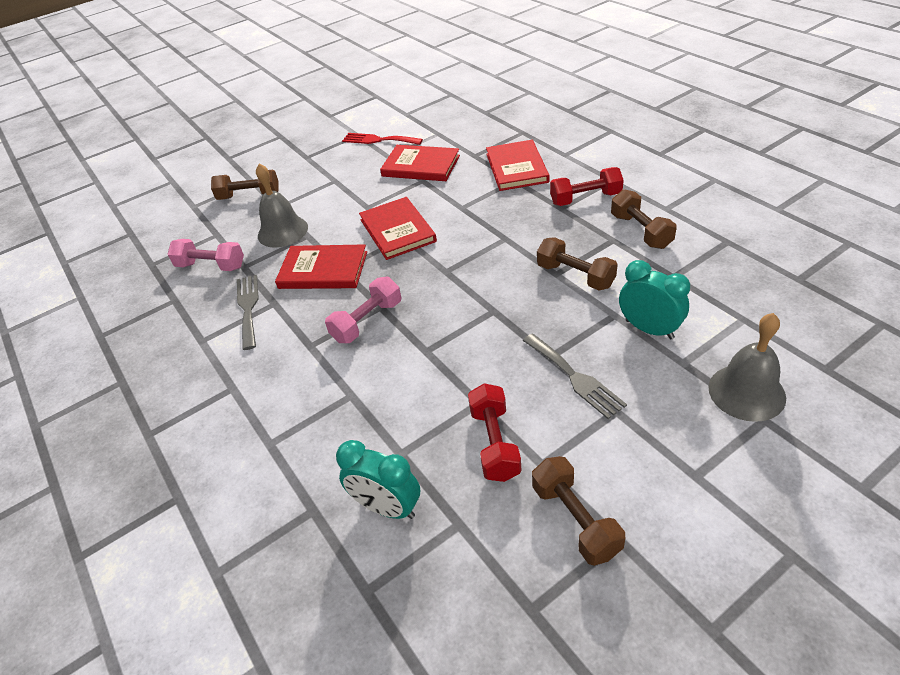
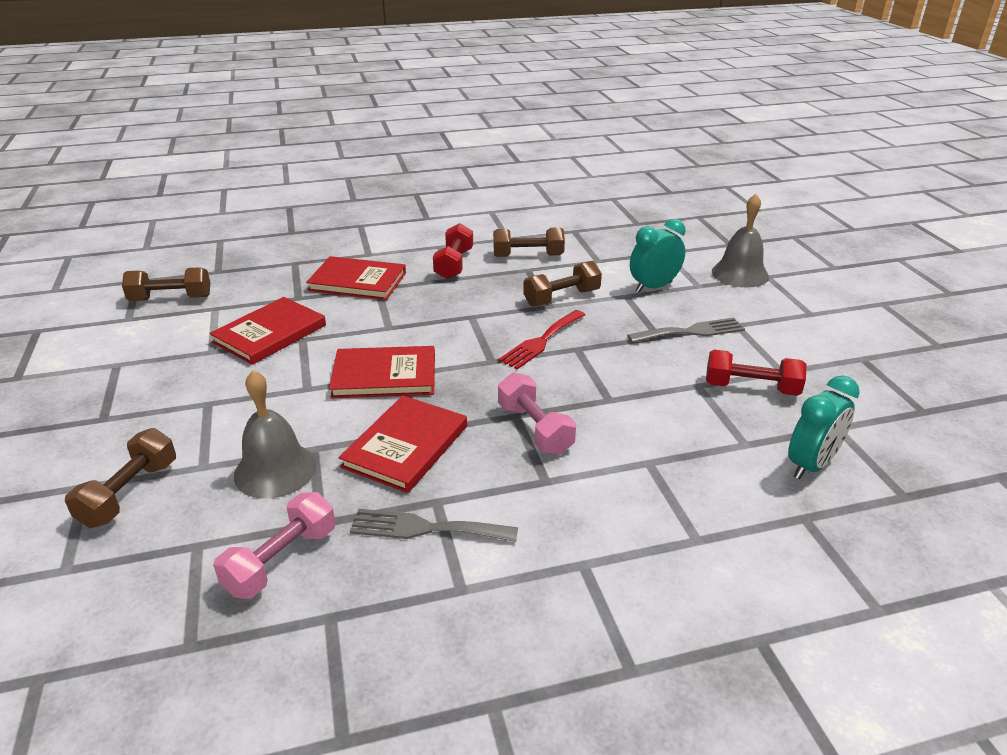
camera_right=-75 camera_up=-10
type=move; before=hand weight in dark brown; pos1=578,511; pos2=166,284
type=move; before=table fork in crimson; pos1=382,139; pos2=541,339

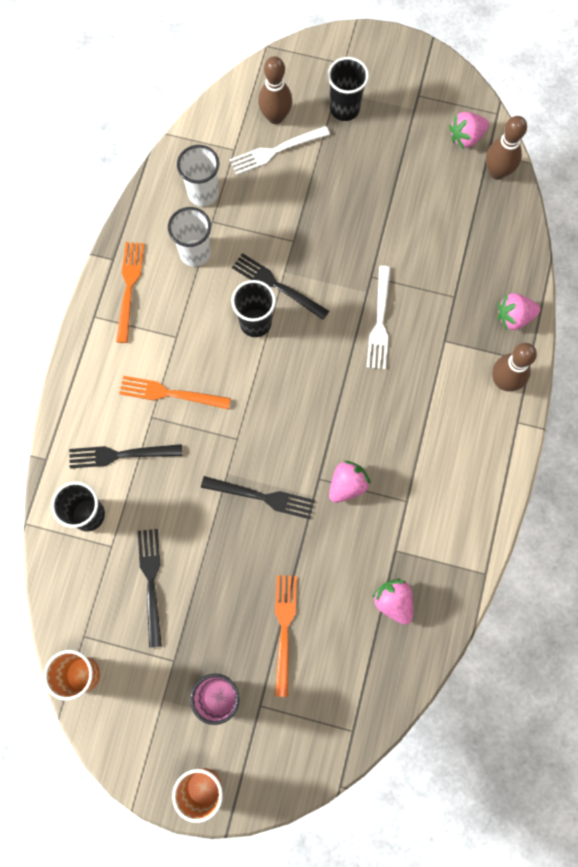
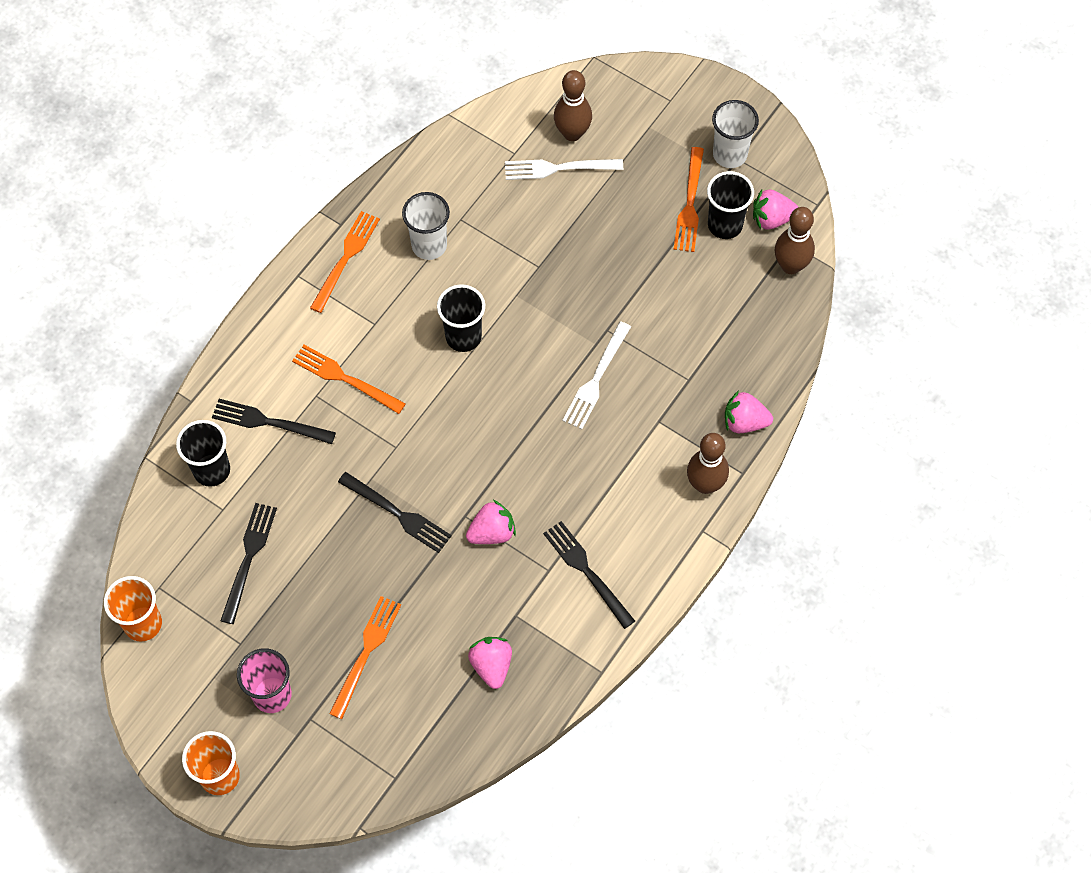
camera_right=20 camera_up=-10
type=move; before=table fork in black; pos1=280,286; pos2=589,575
type=insert; after=table fork in orange-coloured; pos2=689,199
type=move; before=beaker in black; pos1=348,89; pos2=730,205
type=move; before=beaker in snow-white; pos1=198,175; pos2=735,134

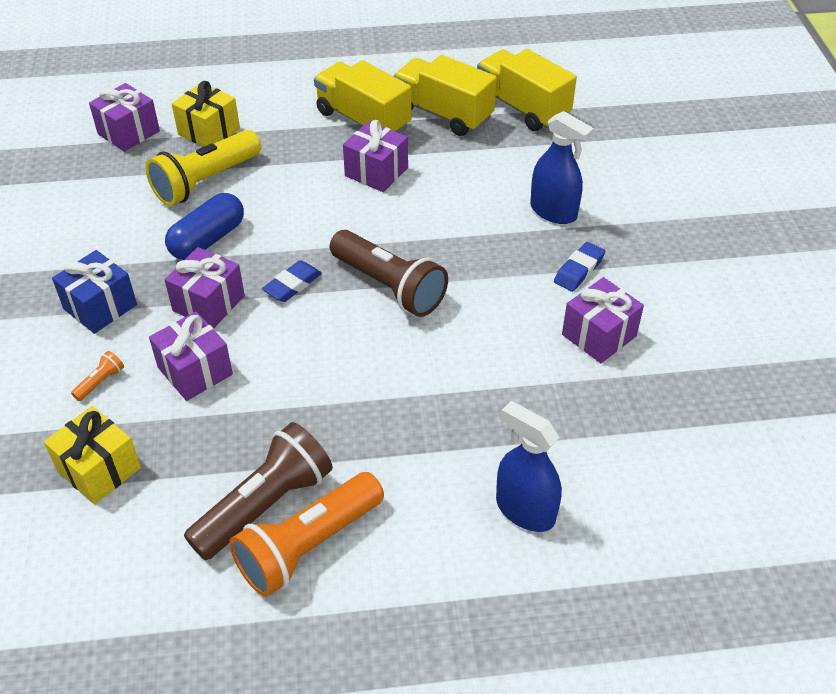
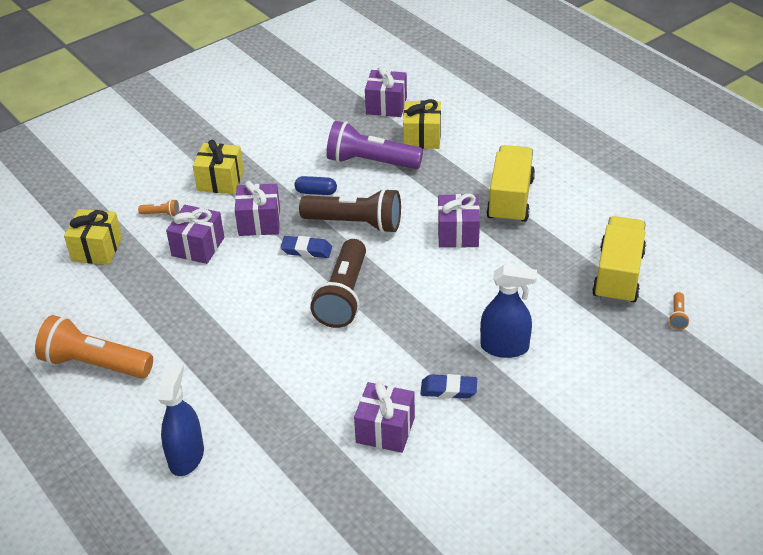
camera_right=60 camera_up=-5
type=recolor; before=wrapped gift in blue; after=wrapped gift in yellow; pos1=94,292; pos2=218,167
type=resize; before=pill in blue; pos1=204,226; pos2=316,185; scale=0.59
type=move; before=pocket torch in dark brown; pos1=258,491; pos2=350,210
type=recolor; before=pocket torch in yellow; after=pocket torch in purple; pos1=203,168; pos2=374,145
type=rotate; before=spray cleaner in blue; pos1=562,167; pos2=508,311; turn=-90
type=insert; after=pocket torch in orange-coloured; pos2=679,311
type=delete; before=lorry in yellow; pos1=445,95

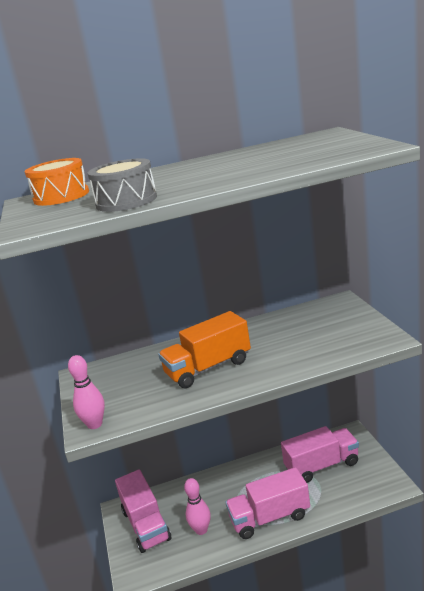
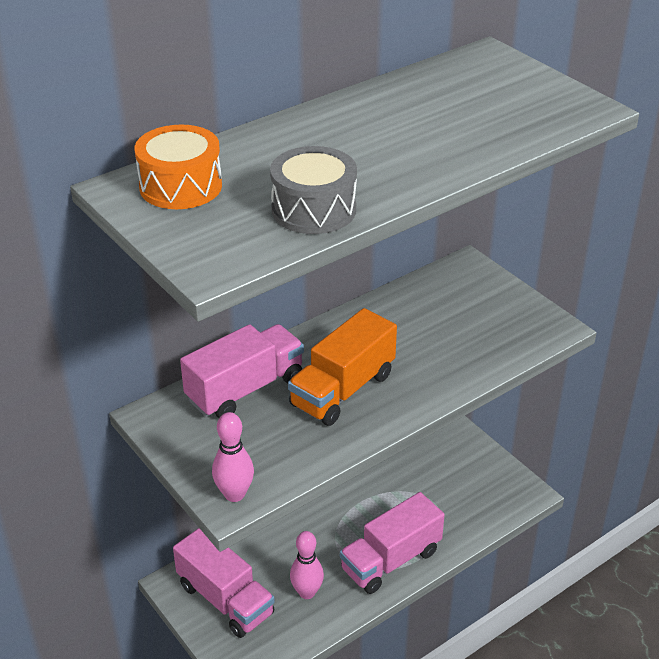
camera_right=-25 camera_up=15
type=move; before=lorry in pink; pos1=320,454; pos2=242,371

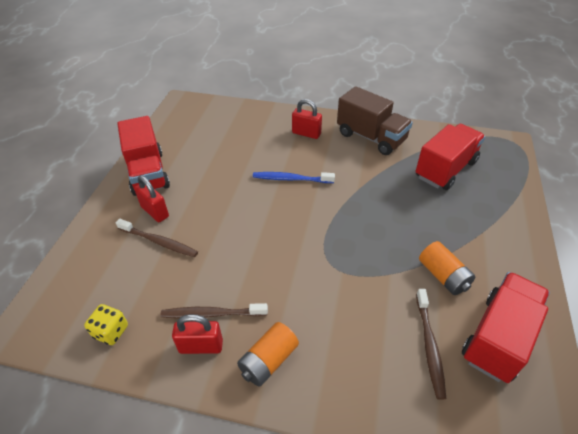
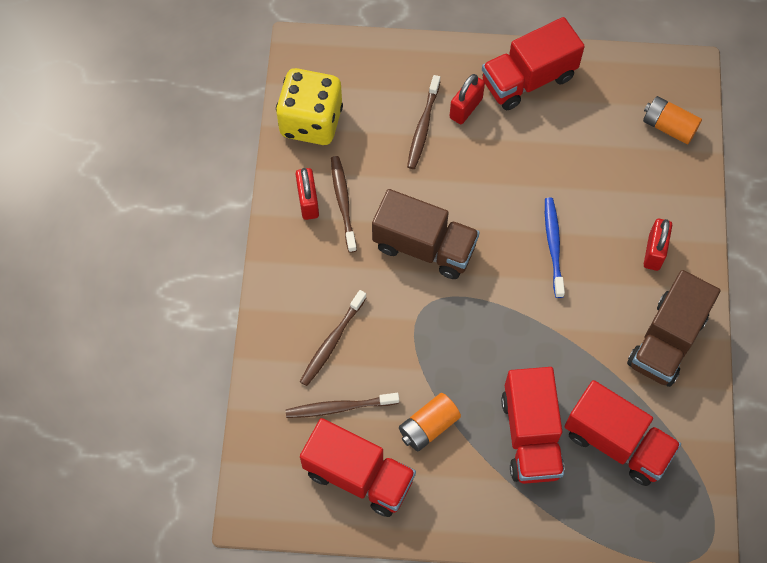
camera_right=80 camera_up=20
type=resize; before=dice in yellow; pos1=106,324; pos2=309,106; scale=2.09
type=insert; after=tooth brush in dark brown; pos2=333,338
type=insert; after=lorry in dark brown; pos2=426,234
type=insert; after=lorry in crimson; pos2=532,425
type=move; before=power cell in orange-coloured; pos1=268,354; pos2=672,120

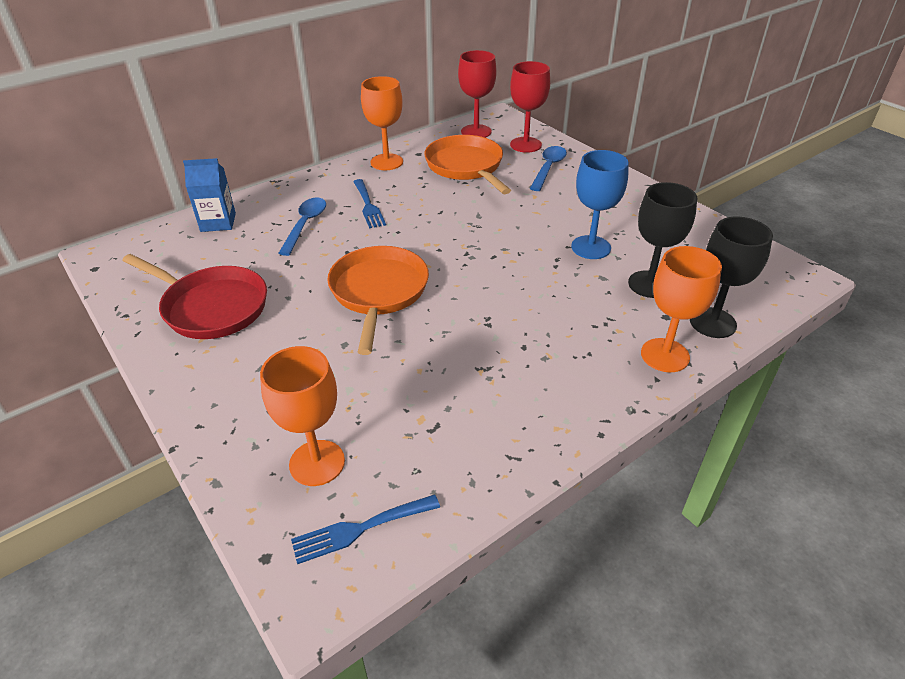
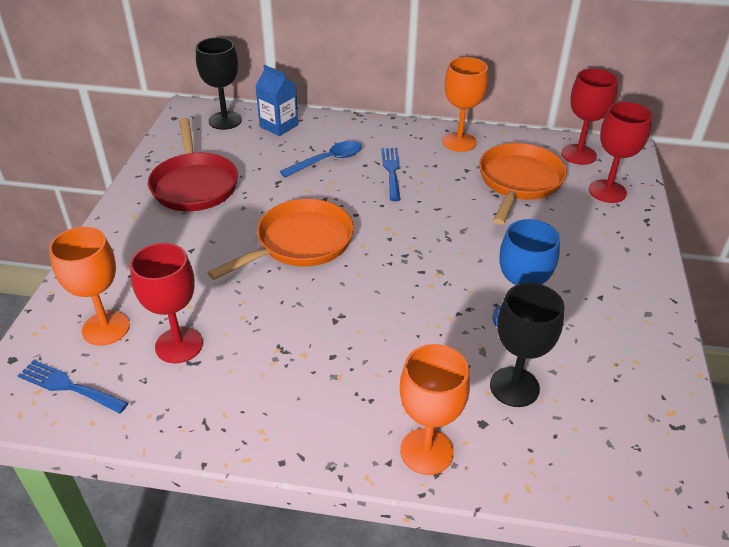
camera_right=45 camera_up=0
type=insert; after=chalice in crimson; pos2=166,303
type=move; before=chalice in black; pos1=731,277; pos2=219,83
type=rotate; before=table fork in blue; pos1=369,203; pos2=391,174; turn=150
type=delete; before=spoon in blue; pos1=548,168

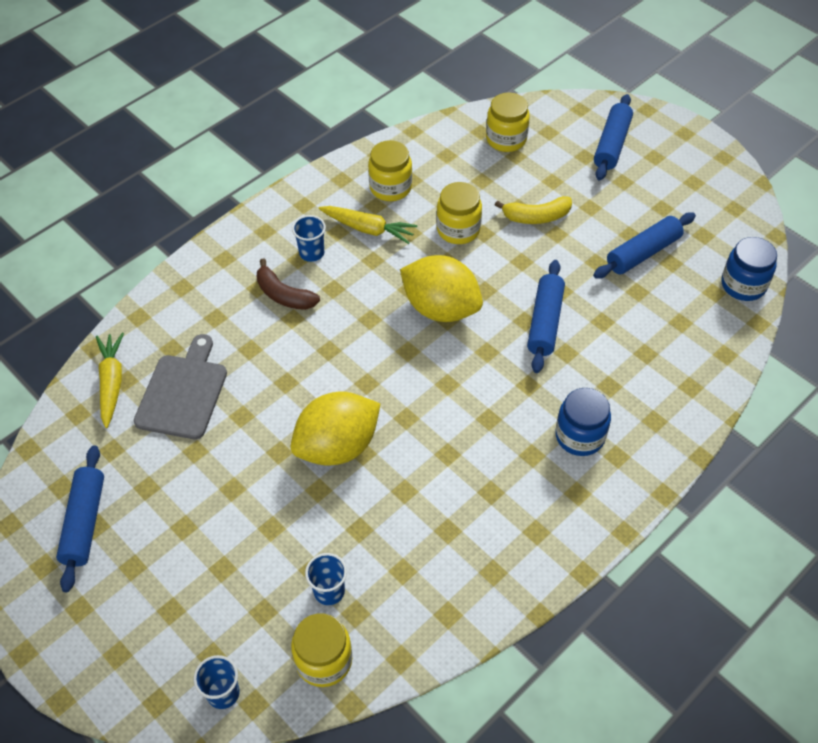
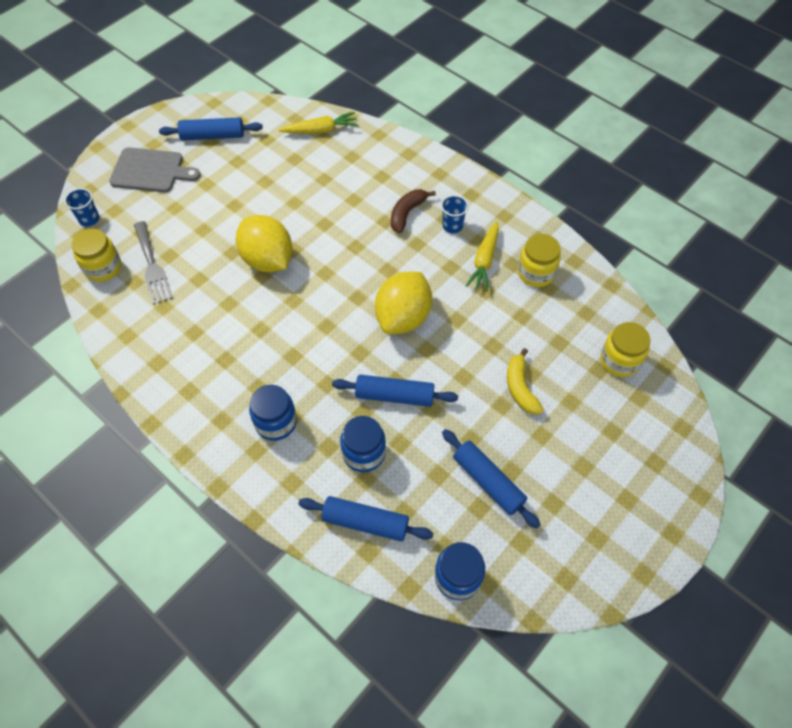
camera_right=85 camera_up=5
type=move; before=bread board in ash-grey; pos1=180,386; pos2=155,169
type=replace; before=beaker in blue; after=table fork in ash-grey; pos1=326,579; pos2=153,263
type=move; before=pastry roller in blue; pos1=613,137; pos2=365,519
type=insert; after=jam jar in blue; pos2=363,444
type=delete; before=jam jar in yellow; pos1=459,213

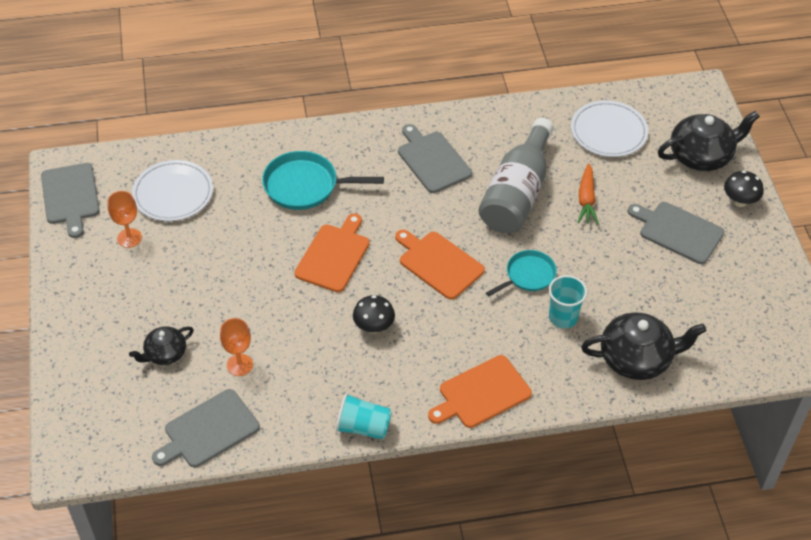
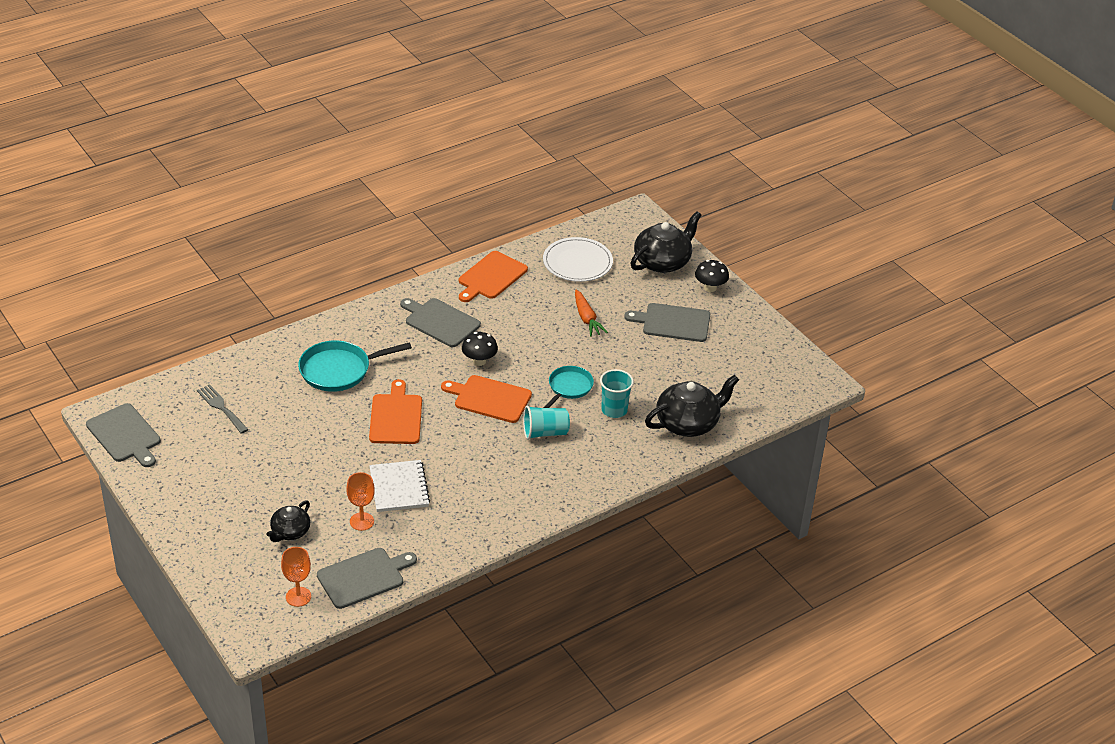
camera_right=-25 camera_up=-10
type=replace; before=flat dish in snow-white; after=table fork in ash-grey; pos1=172,190; pos2=222,409
type=move; before=chalice in orange-coloured; pos1=124,219; pos2=296,577
type=rotate; before=bread board in ash-grey; pos1=206,428; pos2=367,578; turn=-150
type=insert; after=notepad in snow-white; pos2=399,486
type=move; before=bread board in orange-coloured; pos1=480,391; pos2=493,276
type=move; before=toadstool in black; pos1=374,314; pos2=480,349
type=move; before=beaker in teal; pos1=364,416; pos2=546,423
type=delete; before=drink bottle in ash-grey; pos1=516,175

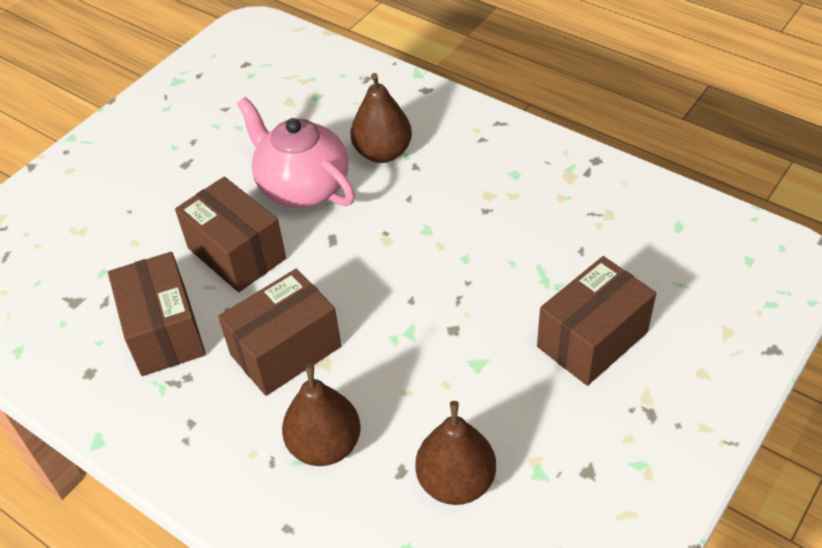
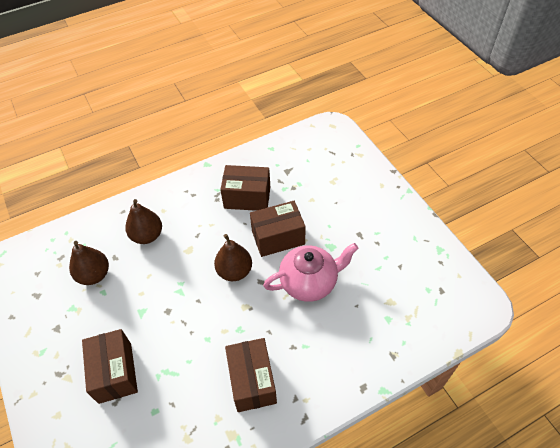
camera_right=115 camera_up=5
type=move; before=pear fruit in dark brown; pos1=381,118; pos2=233,257
type=move; before=box in dark brown; pos1=279,332; pos2=251,375

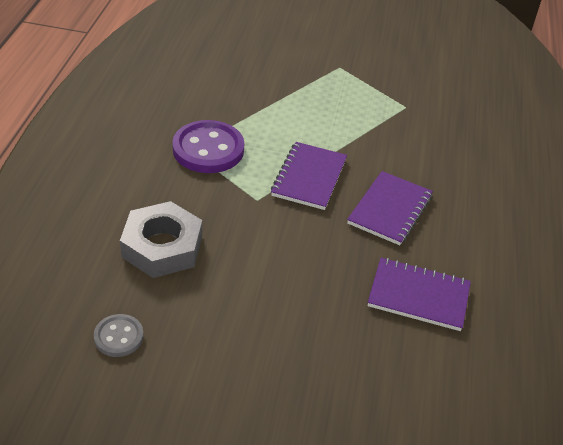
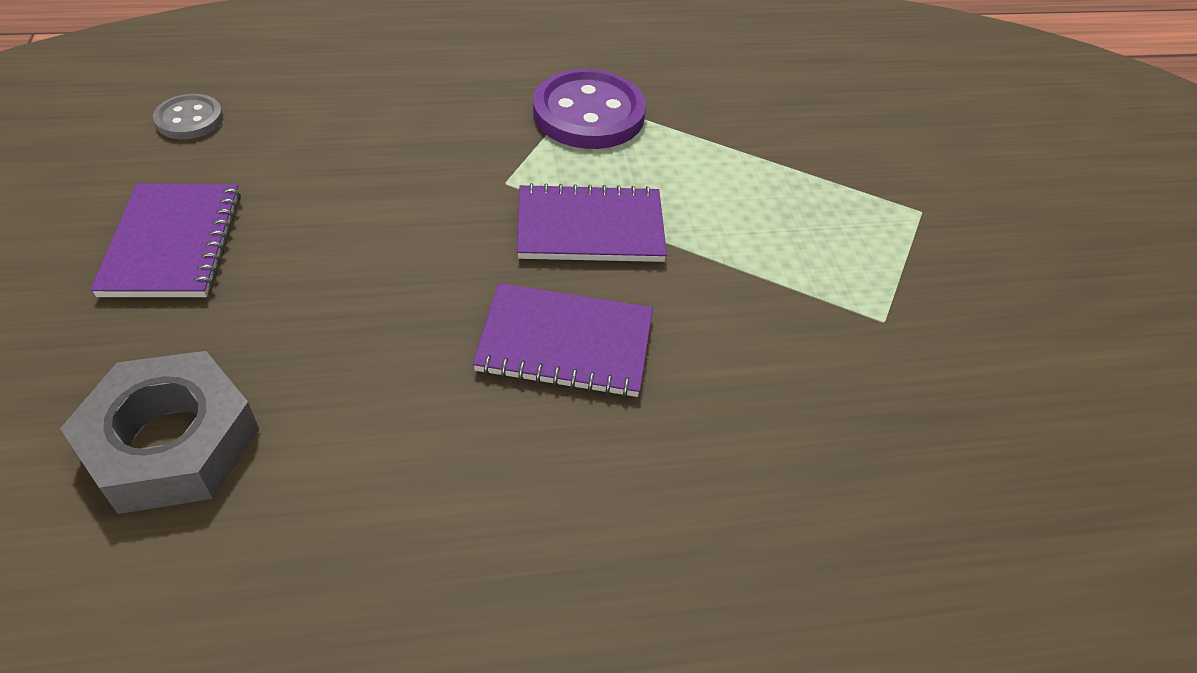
camera_right=70 camera_up=5
type=move; before=hexagon nut in ash-grey; pos1=161,239; pos2=159,432
type=move; before=notepad in purple; pos1=419,294; pos2=165,240

